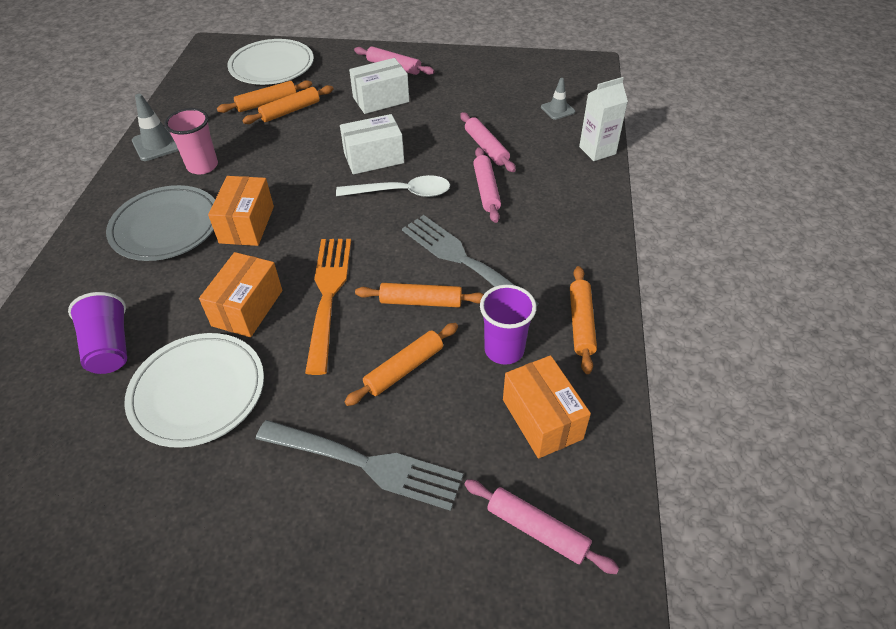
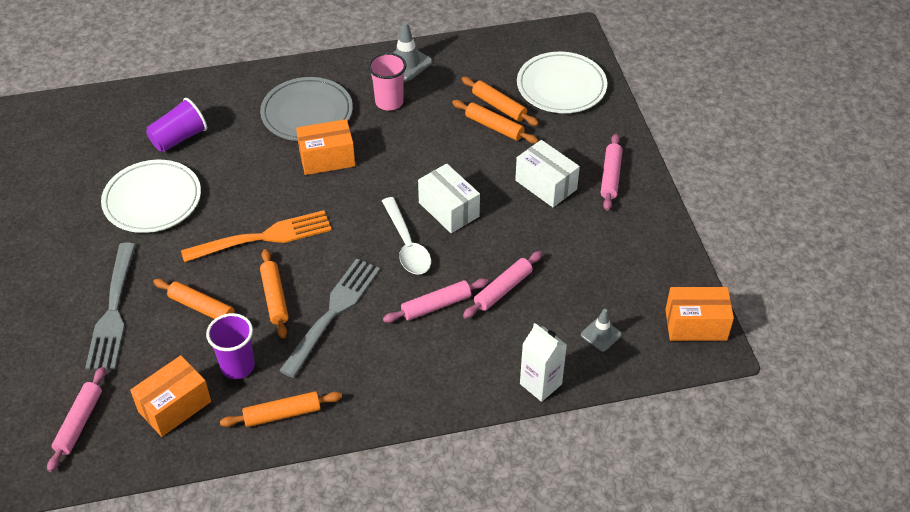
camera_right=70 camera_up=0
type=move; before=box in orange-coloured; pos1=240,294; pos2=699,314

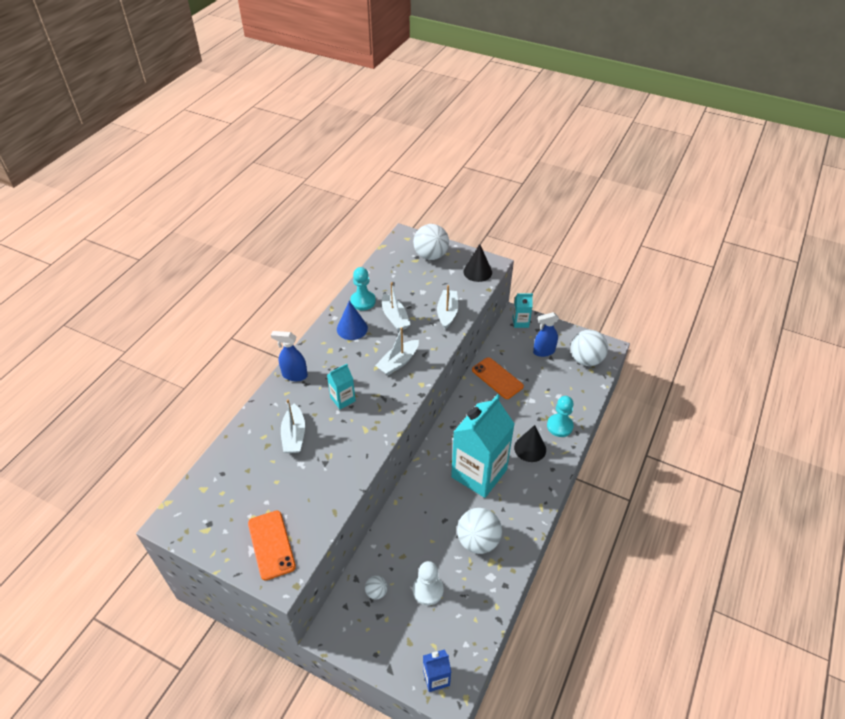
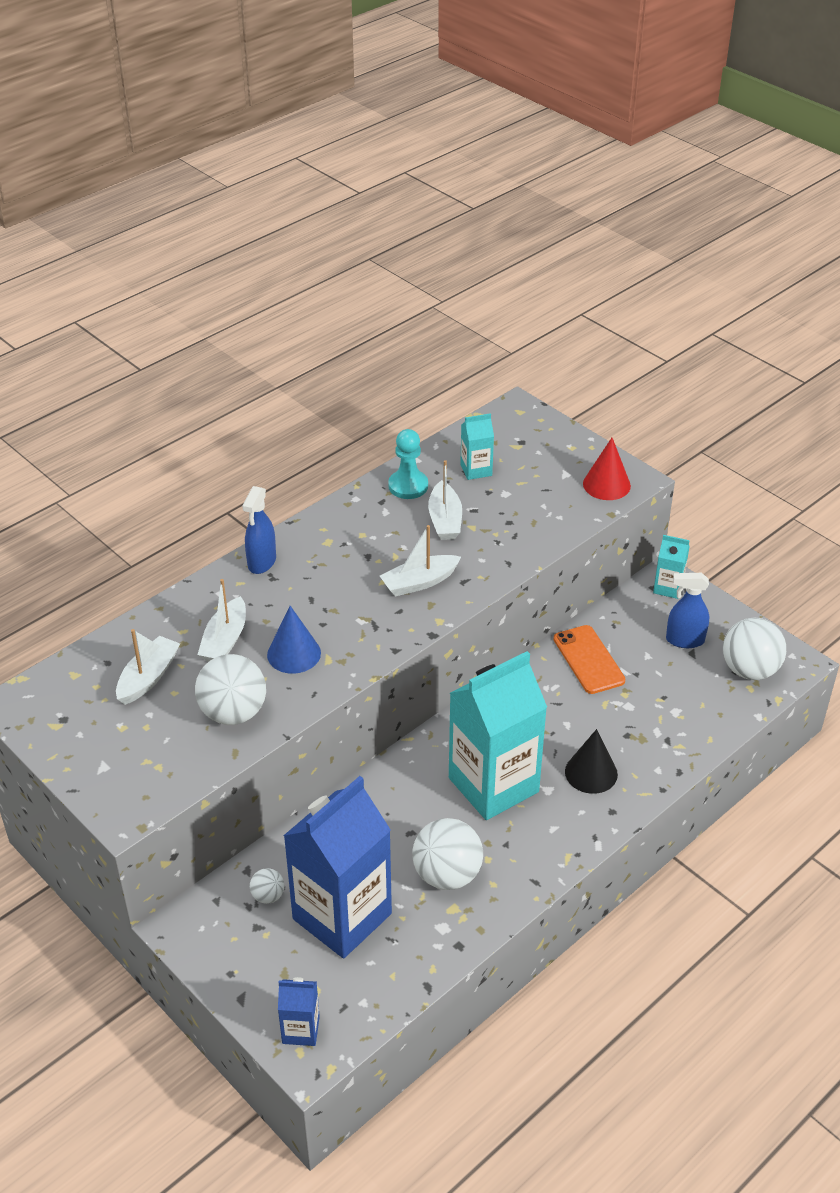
camera_right=20 camera_up=-5
type=move; before=boat in snow-white; pos1=447,307; pos2=148,667
type=move; before=sphere in snow-white; pos1=431,242; pos2=230,689
type=rotate; before=spray cleaner in blue; pos1=289,356; pos2=259,530; turn=-105
type=move; before=solid cone in blue; pos1=352,320; pos2=294,640
type=replace; before=chess pawn in snow-white; after=juice carton in blue; pos1=428,583; pos2=337,867
type=move; before=juice carton in teal; pos1=341,386; pos2=477,446
type=recolor; before=solid cone in black; after=solid cone in crimson; pos1=477,263; pos2=607,469
type=delete; before=phone in orange-coloured; pos1=272,546
type=delete; before=chess pawn in teal; pos1=560,416

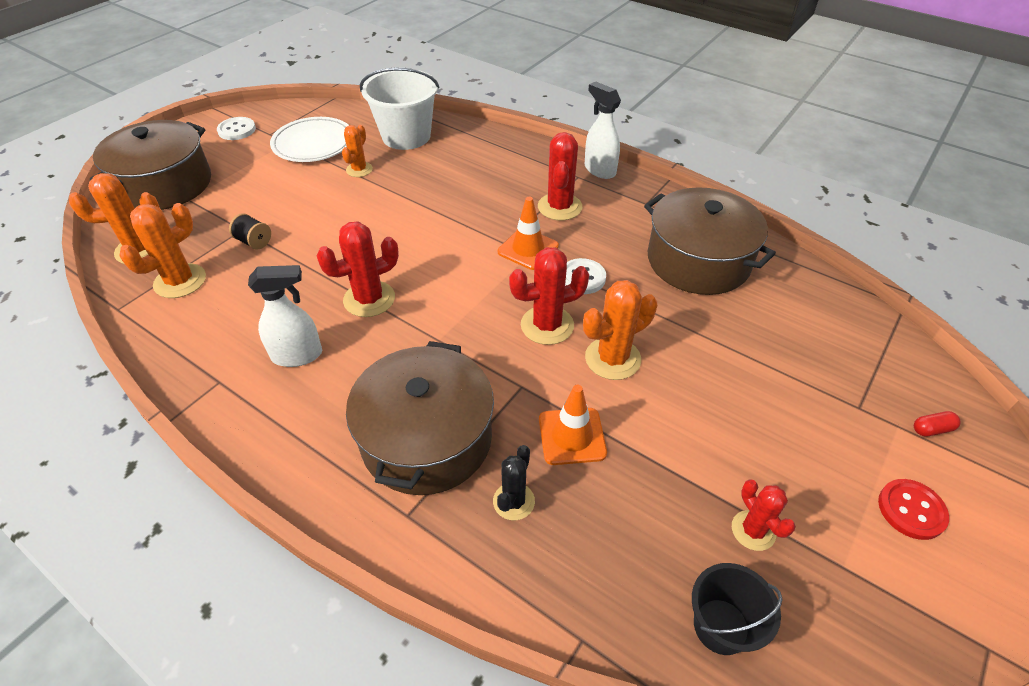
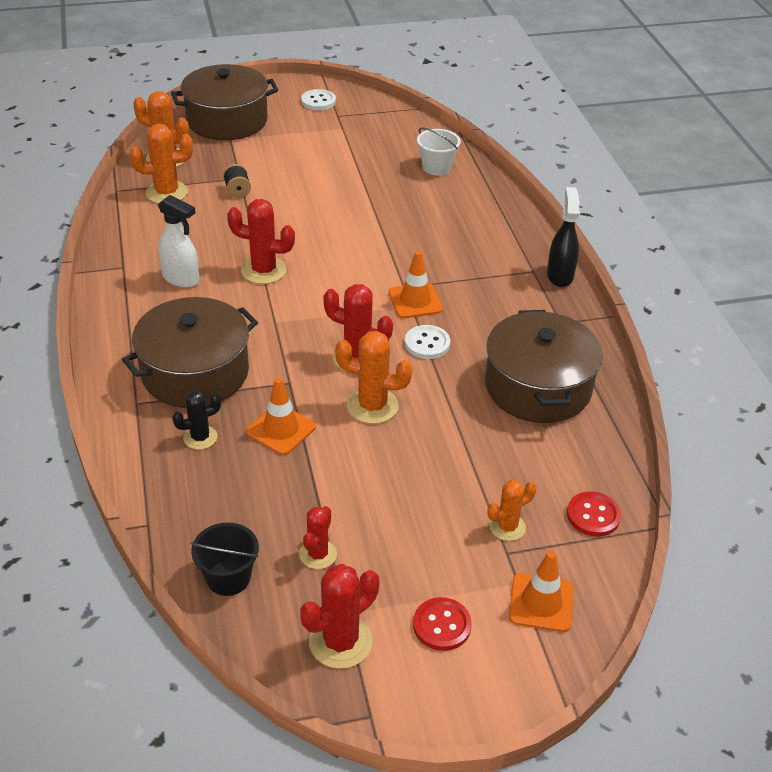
camera_right=40 camera_up=-5
type=move; before=saguaro cactus in crimson; pos1=560,176; pos2=340,616
type=resize; before=pail in snow-white; pos1=399,109; pos2=439,152; scale=0.59
type=move; before=saguaro cactus in orange-coloured; pos1=357,151; pos2=512,510
type=replace; before=pill in crimson; after=road cone in orange-coloured; pos1=937,424; pos2=541,591
type=recolor; before=spray cleaner in snow-white; after=spray cleaner in black; pos1=603,130; pos2=563,237
type=insert; after=shirt button in crimson; pos2=594,514
type=delete; before=flat dish in snow-white; pos1=309,139

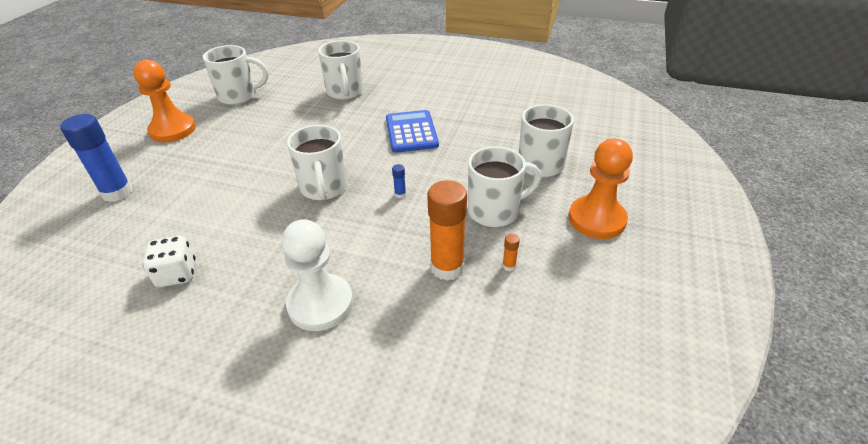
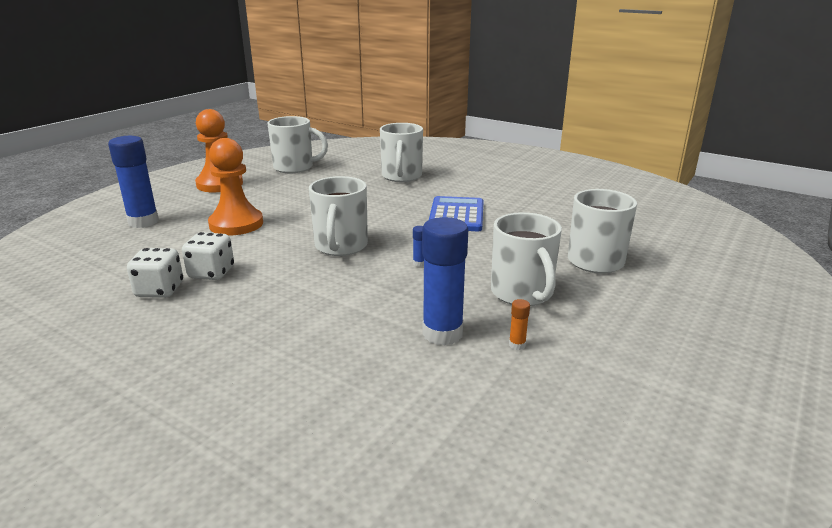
camera_right=15 camera_up=-15
type=insert; after=dice in snow-white; pos2=208,256
type=move; before=chess pawn in orange-coloured; pos1=601,189; pos2=235,186
type=recolor; before=glue in orange-coloured; after=glue in blue; pos1=447,230; pos2=445,281
type=rotate; before=mug in snow-white; pos1=504,186; pos2=526,259; turn=75
type=delete; before=chess pawn in snow-white; pos1=317,275

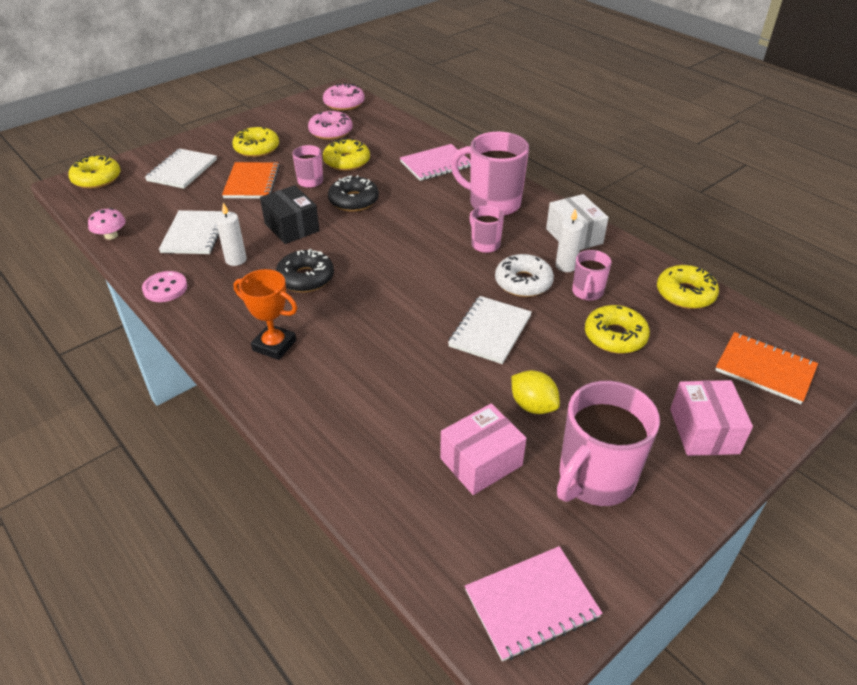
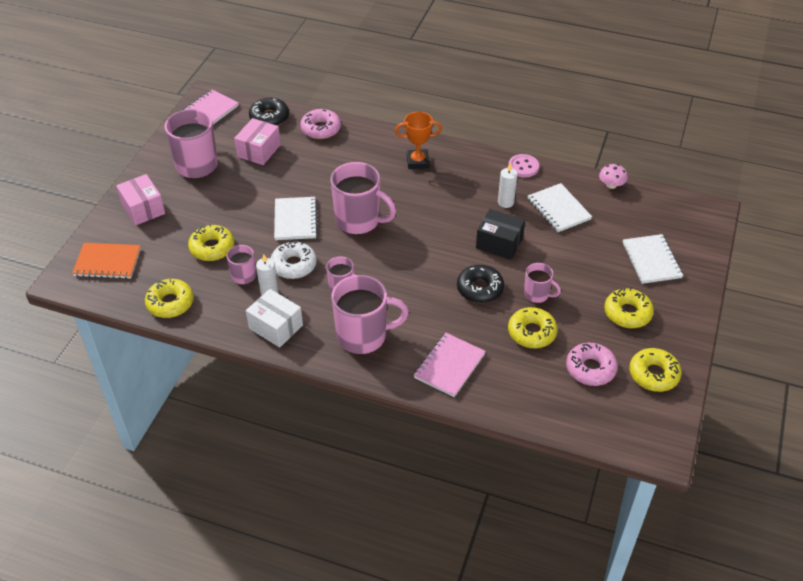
camera_right=150 camera_up=5
type=move; before=glazed donut in black; pos1=304,270; pos2=269,112
type=move; before=glazed donut in pink; pos1=344,97; pos2=320,124
type=insert; after=mug in pink; pos2=363,198
type=move; before=glazed donut in yellow; pos1=94,171; pos2=655,370
type=delete; before=notepad in orange-coloured; pos1=251,180
type=delete; before=lemon in yellow; pos1=535,392

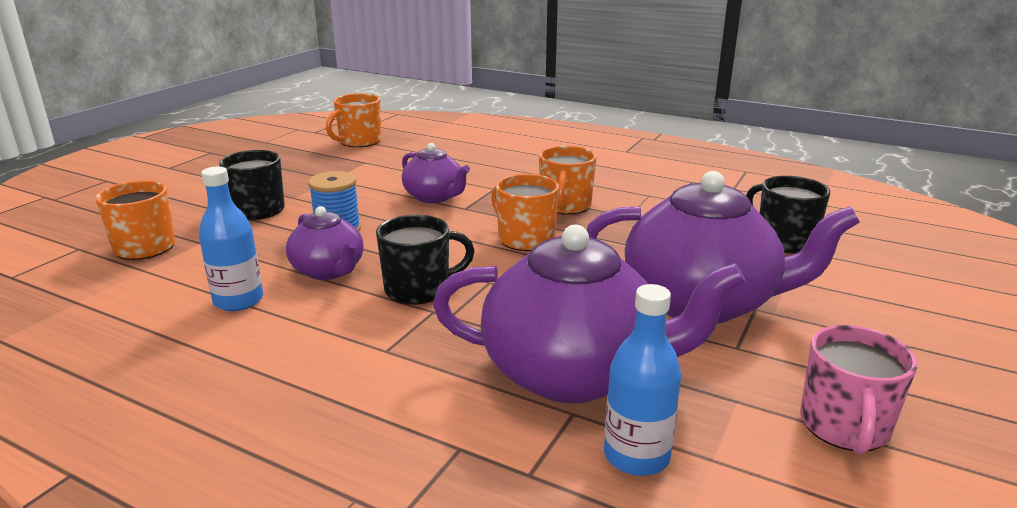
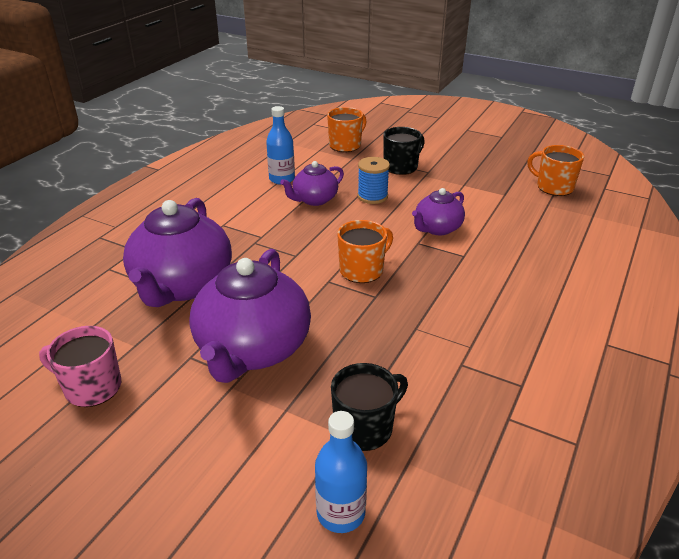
camera_right=90 camera_up=10
type=move; before=drink bottle in blue; pos1=642,380; pos2=341,472
type=delete; before=mug in black; pos1=425,260
type=delete; before=mug in orange-coloured; pos1=567,180

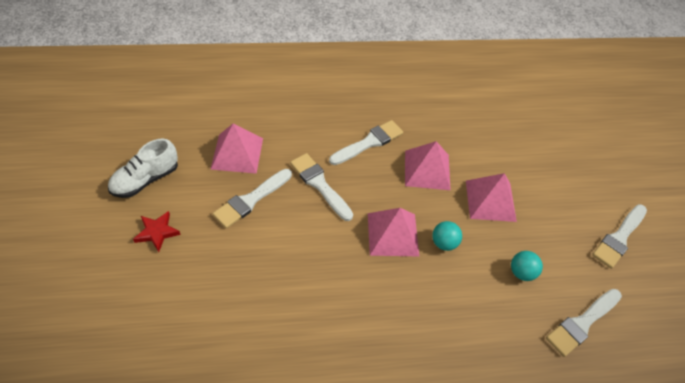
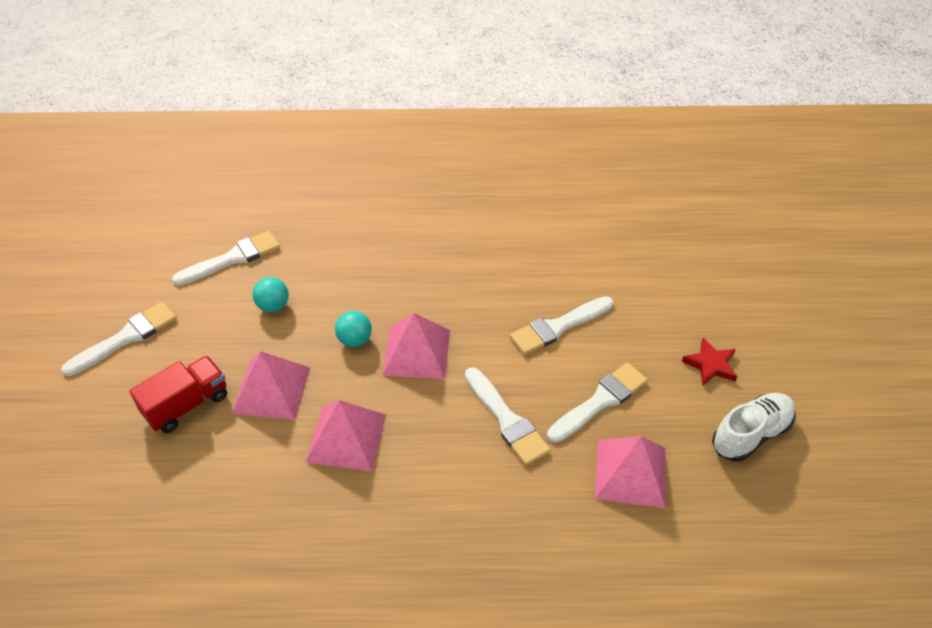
camera_right=-170 camera_up=-5
type=insert; after=lorry in crimson; pos2=178,394
type=move; before=paint brush in snow-white; pos1=366,142; pos2=561,325

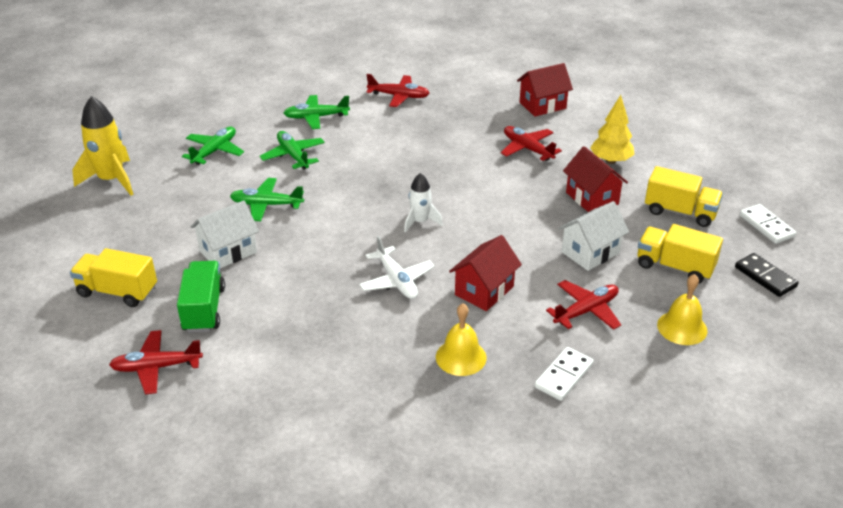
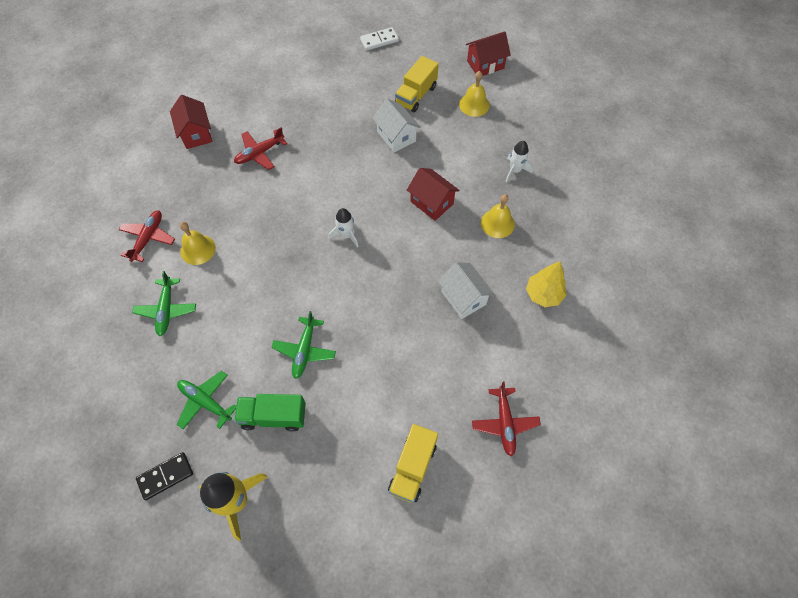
camera_right=-85 camera_up=25
type=move; before=domino piece in black; pos1=766,275; pos2=164,476
type=insert; after=hand bell in yellow; pos2=198,243
type=move; before=lorry in emerald; pos1=201,297; pos2=270,413
type=move; before=house in snow-white; pos1=224,234; pos2=466,290
type=move; before=house in crimson; pos1=595,179; pos2=488,53
type=replace; before=domino piece in snow-white; after=toy rocket in snow-white; pos1=564,374; pos2=519,161
type=move; before=toy tree in yellow; pos1=612,129; pos2=546,284
type=delete; before=plane in emerald; pos1=292,150
type=delete; before=plane in snow-white; pos1=397,267
type=delete; before=plane in crimson; pos1=583,305
type=delete; before=lorry in yellow; pos1=684,196

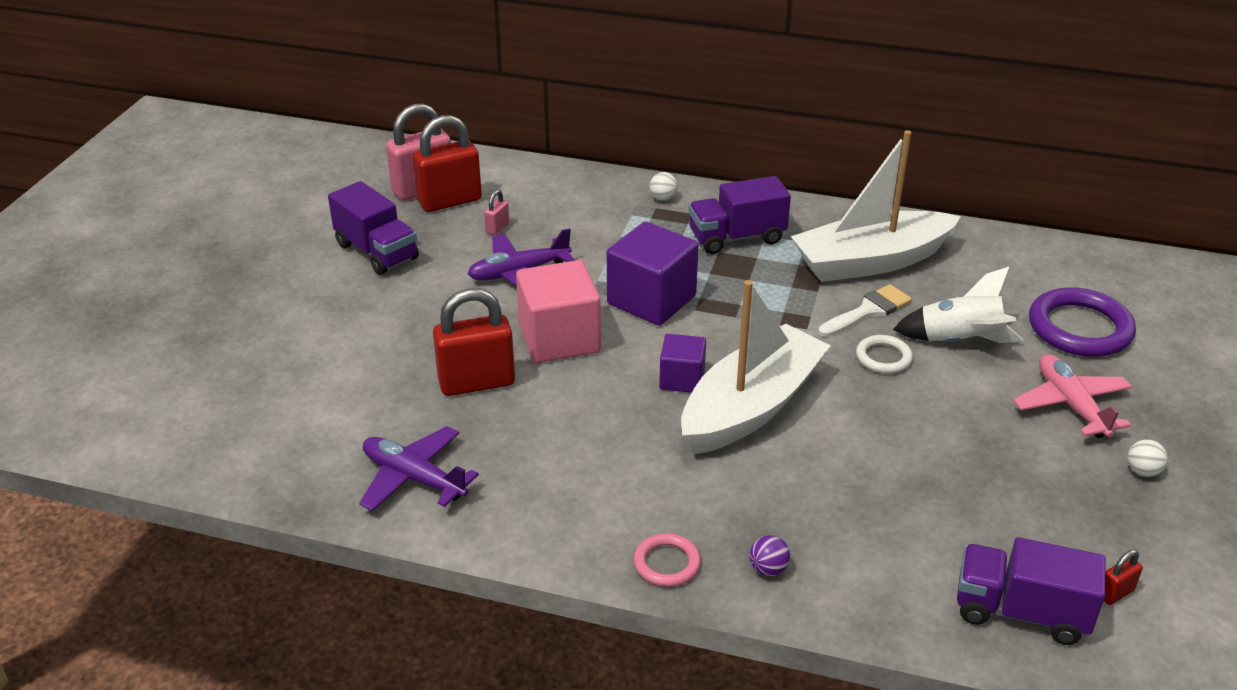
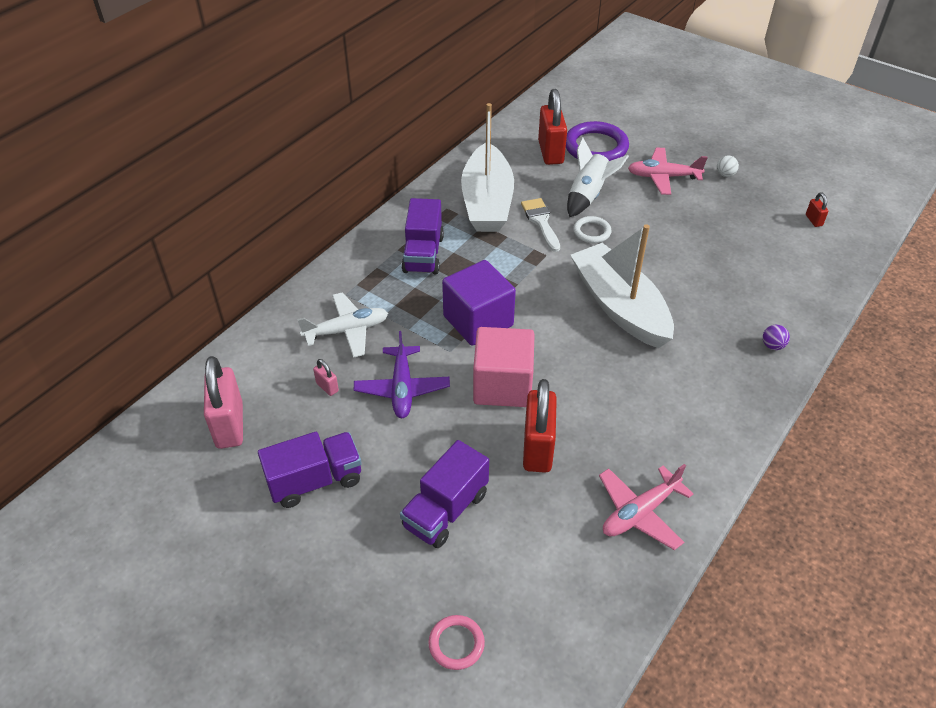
camera_right=-70 camera_up=10
type=insert; after=plane in snow-white; pos2=342,325
type=move; before=lorry in purple; pos1=1031,591; pos2=444,494
type=move; before=hoop in pink; pos1=667,560; pos2=456,642
type=move; before=small lock in crimson; pos1=447,163; pos2=552,127
type=recolor; before=plane in purple; after=plane in pink; pos1=419,468; pos2=646,507
type=delete; before=sphere in snow-white; pos1=664,186
type=delete; before=cube in purple; pos1=682,363

